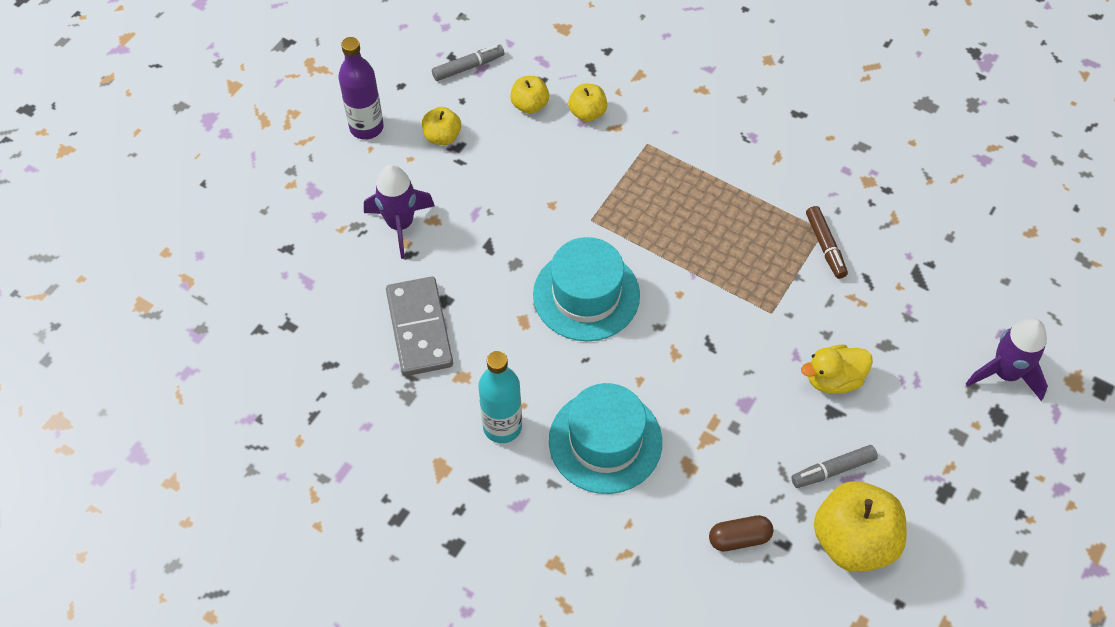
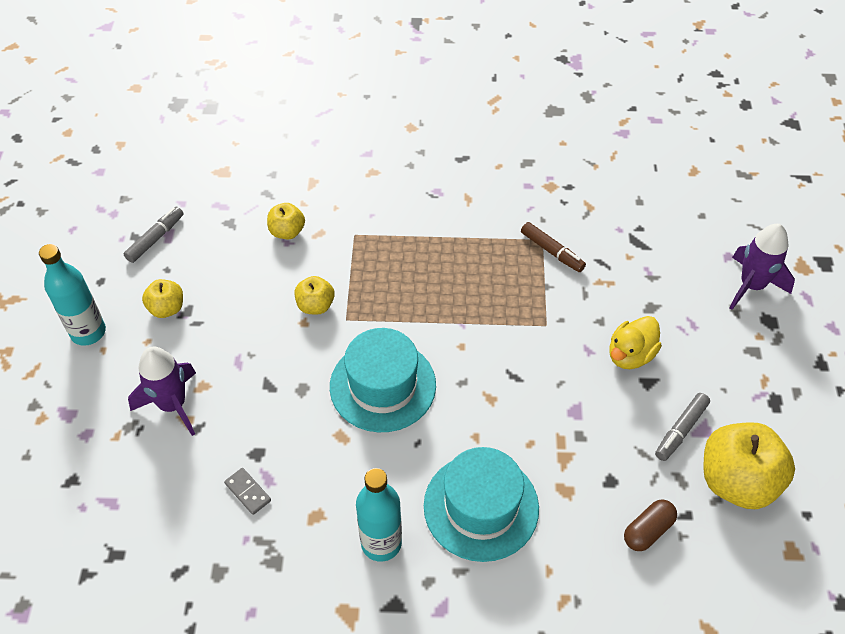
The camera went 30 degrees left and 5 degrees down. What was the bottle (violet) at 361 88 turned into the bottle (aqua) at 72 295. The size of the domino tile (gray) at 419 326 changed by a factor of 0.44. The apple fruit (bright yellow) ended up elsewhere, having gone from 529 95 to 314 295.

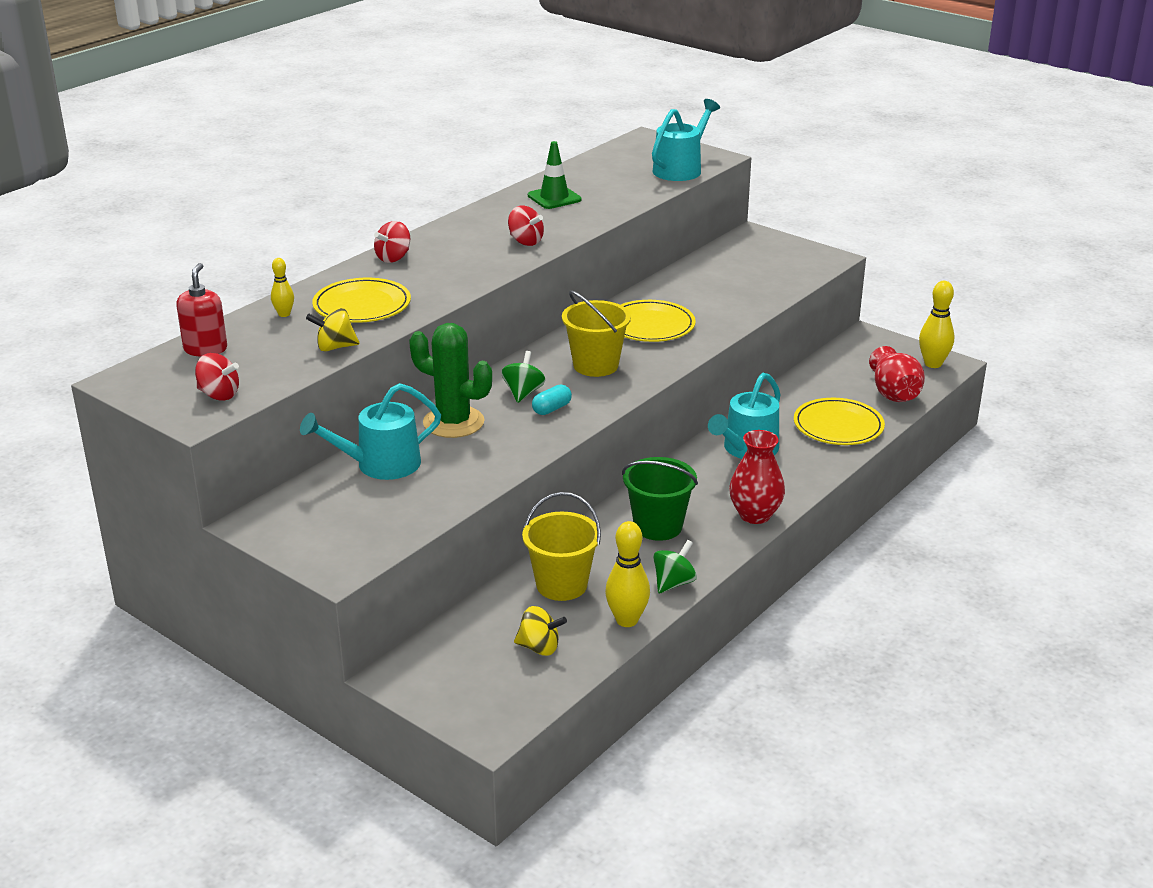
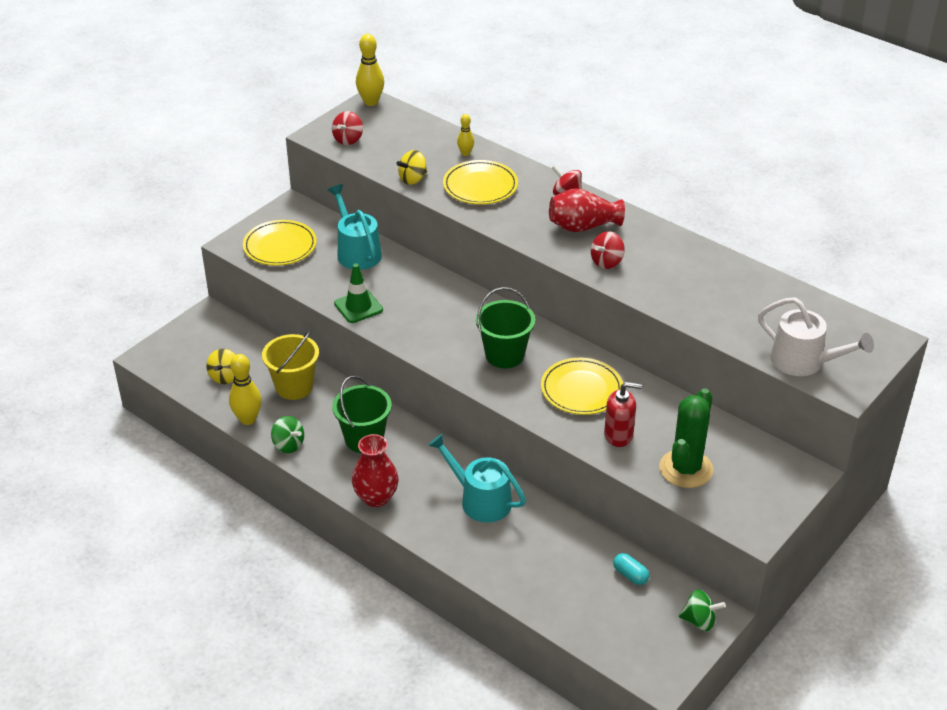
The camera went 90 degrees right and 10 degrees up. The soap dispenser (crimson) ended up elsewhere, having gone from 201 310 to 623 414. The toy top (bright yellow) at 333 329 ended up facing another way, 120 degrees counterclockwise from before. The prickly plant (leaf-green) ended up elsewhere, having gone from 450 380 to 686 438. The toy top (leaf-green) ended up elsewhere, having gone from 523 377 to 702 610. The road cone (leaf-green) ended up elsewhere, having gone from 555 175 to 358 293. The capsule (aqua) ended up elsewhere, having gone from 552 400 to 631 569. What was the pail (bright yellow) at 596 333 turned into the pail (leaf-green) at 506 327. What was the sprinkling can (aqua) at 686 140 turned into the sprinkling can (pure white) at 816 337. The flat dish (bright yellow) ended up elsewhere, having gone from 839 421 to 280 243. The tall vase (crimson) ended up elsewhere, having gone from 897 374 to 587 210. The skittle (bright yellow) ended up elsewhere, having gone from 936 324 to 370 70.

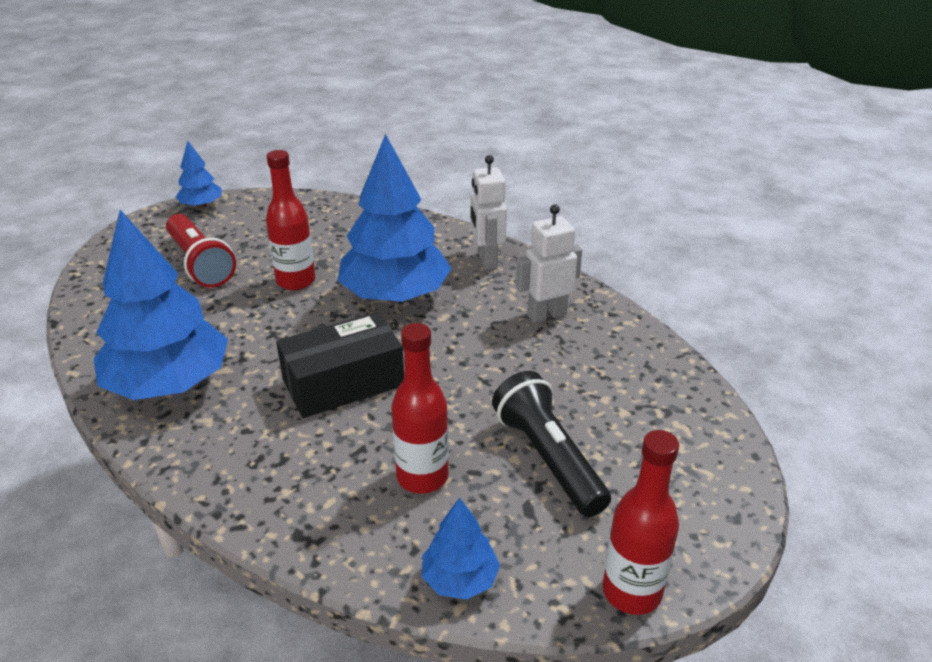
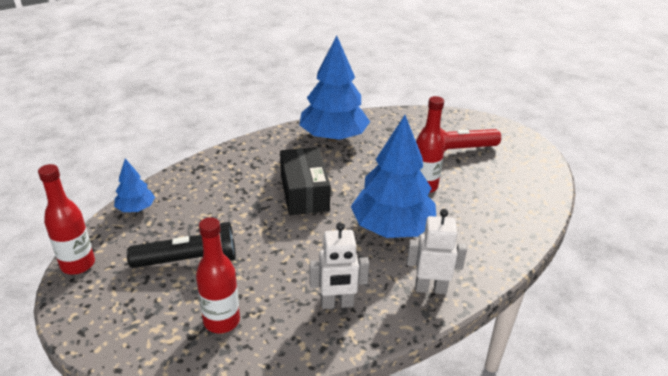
The camera went 105 degrees right and 0 degrees up. The second view lost the tree (royal blue) at 198 174. The bottle (crimson) ended up elsewhere, having gone from 420 408 to 218 275. The toy robot (pure white) at 549 263 ended up facing another way, 90 degrees clockwise from before.

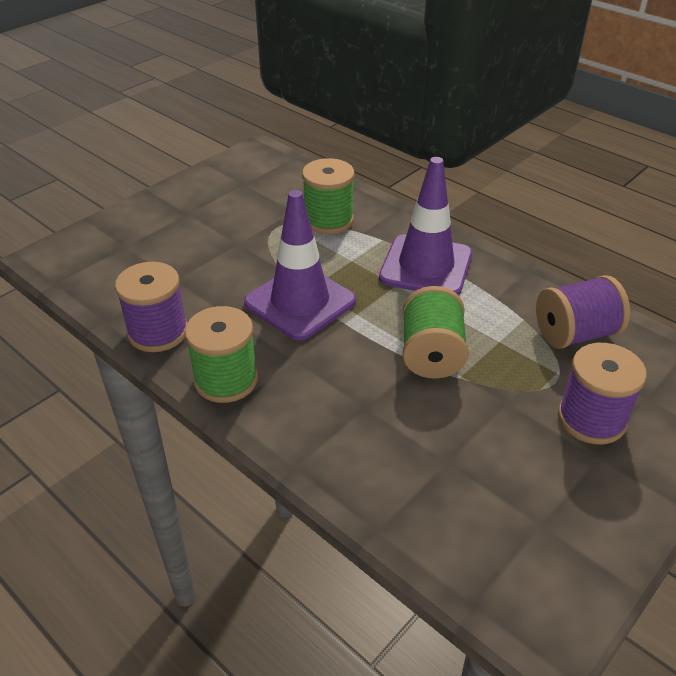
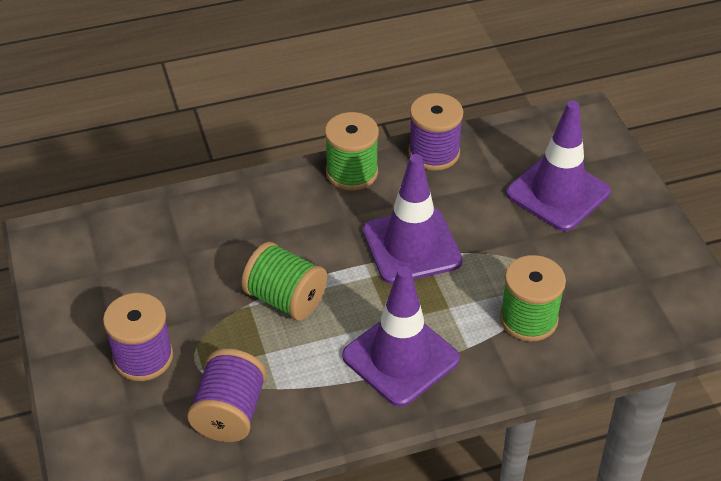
The camera went 120 degrees right and 5 degrees up. The second view gained the road cone (violet) at 558 166.

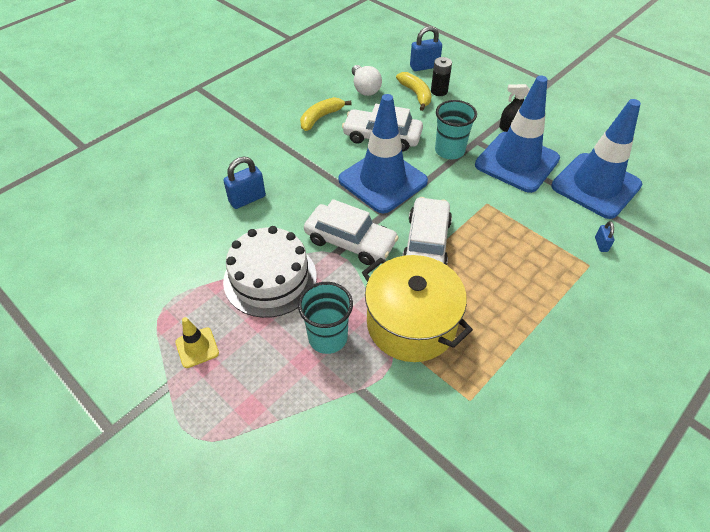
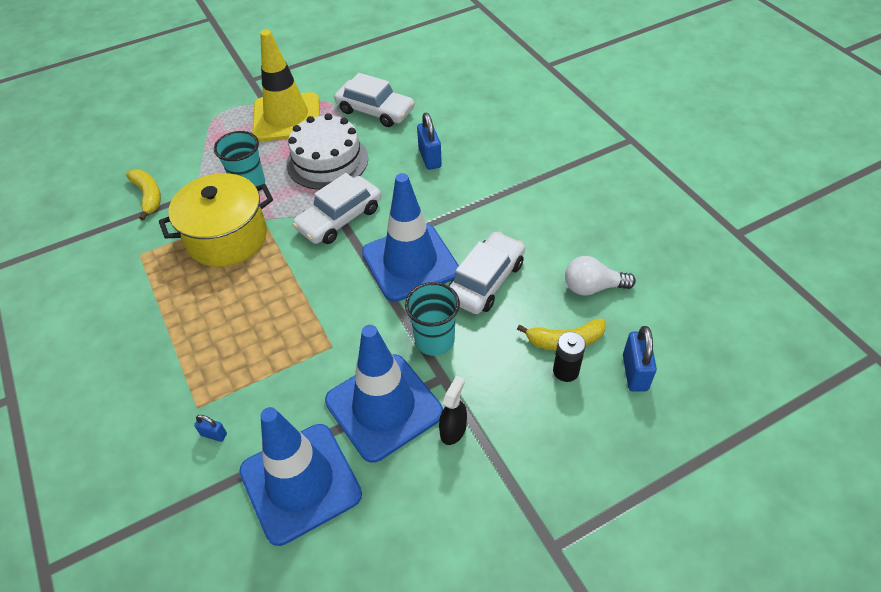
The camera went 110 degrees right and 0 degrees up. The size of the road cone (bright yellow) at 197 342 changed by a factor of 2.36. The banana (bright yellow) ended up elsewhere, having gone from 326 114 to 143 195. The automobile (pure white) ended up elsewhere, having gone from 427 231 to 374 100.

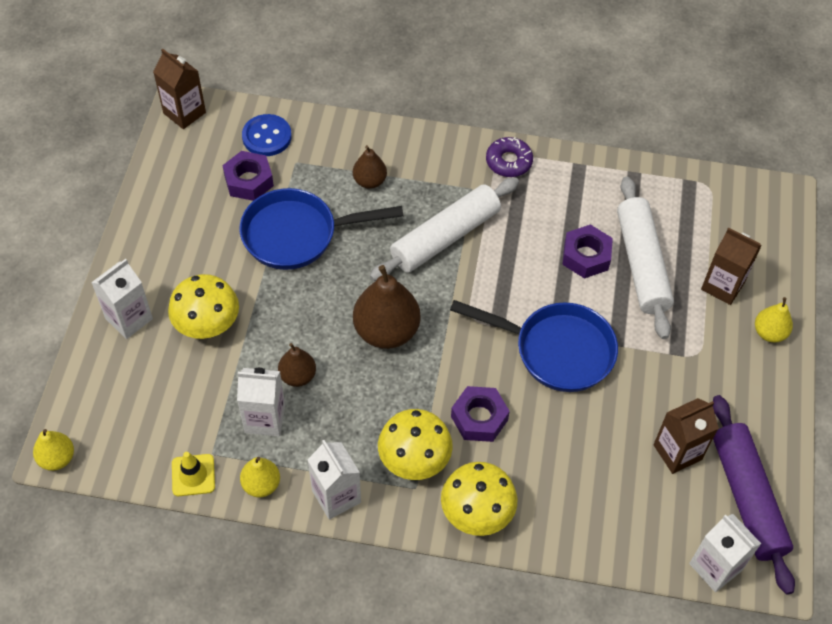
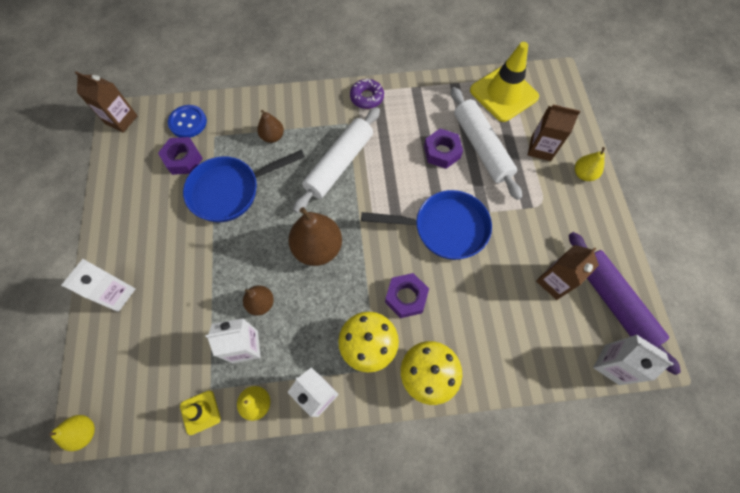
The camera went 15 degrees left and 10 degrees up. The second view lost the fungus (bright yellow) at 203 306. The second view gained the road cone (bright yellow) at 504 82.

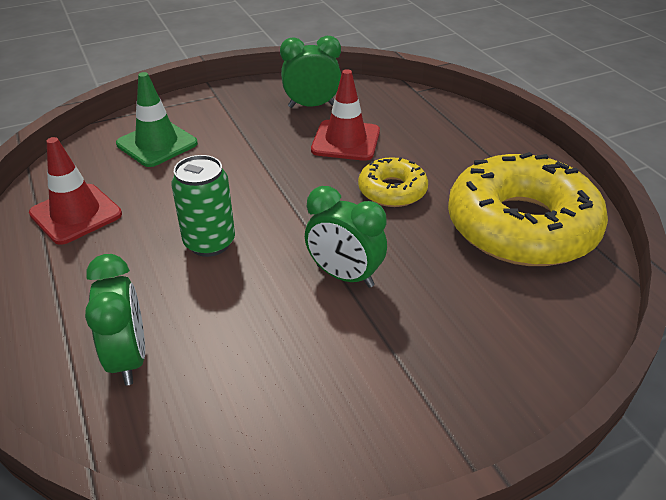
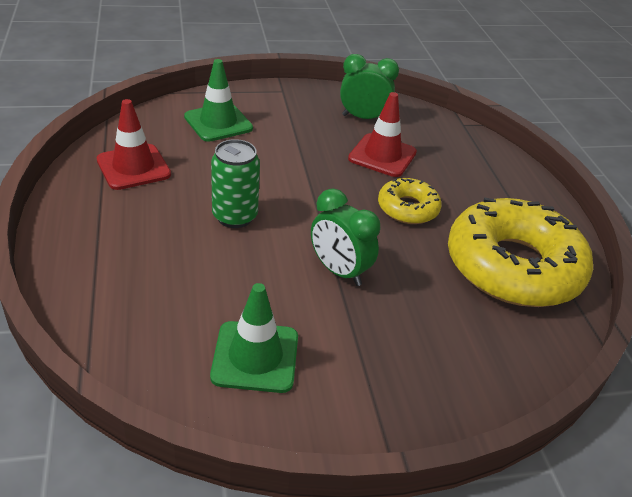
The camera went 10 degrees right and 0 degrees up. The second view lost the alarm clock (leaf-green) at 115 320. The second view gained the road cone (leaf-green) at 254 338.

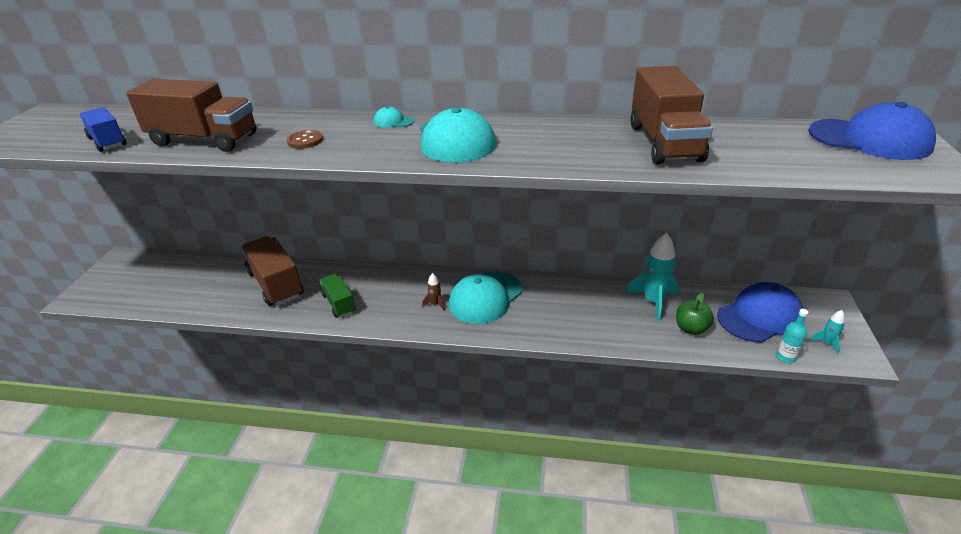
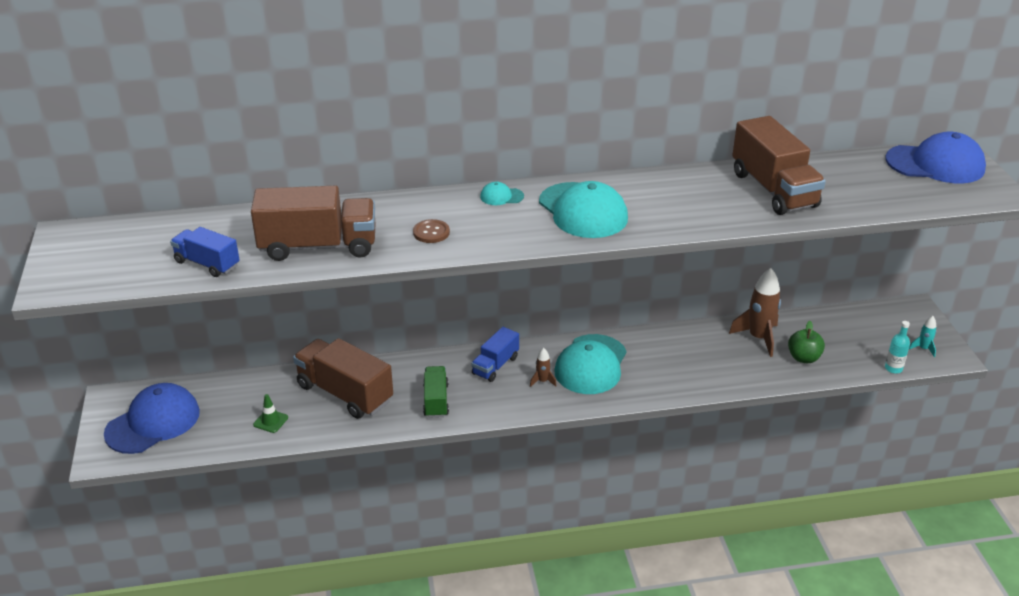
The camera went 20 degrees left and 0 degrees up. The truck (leaf-green) at 338 295 ended up facing another way, 45 degrees clockwise from before. What was the spaceship (aqua) at 652 277 turned into the spaceship (russet) at 755 312. The peaked cap (royal blue) ended up elsewhere, having gone from 760 312 to 152 418. The second view gained the road cone (leaf-green) at 270 413. The second view gained the truck (royal blue) at 495 354.

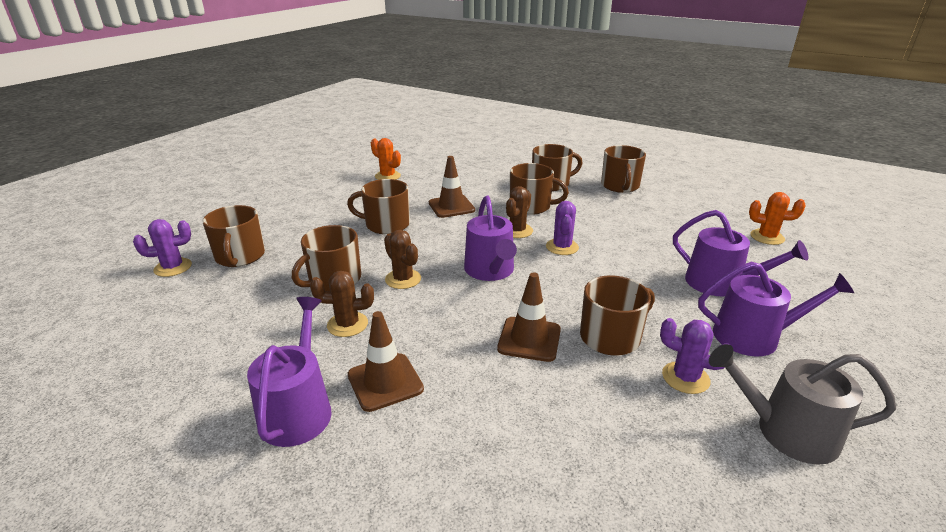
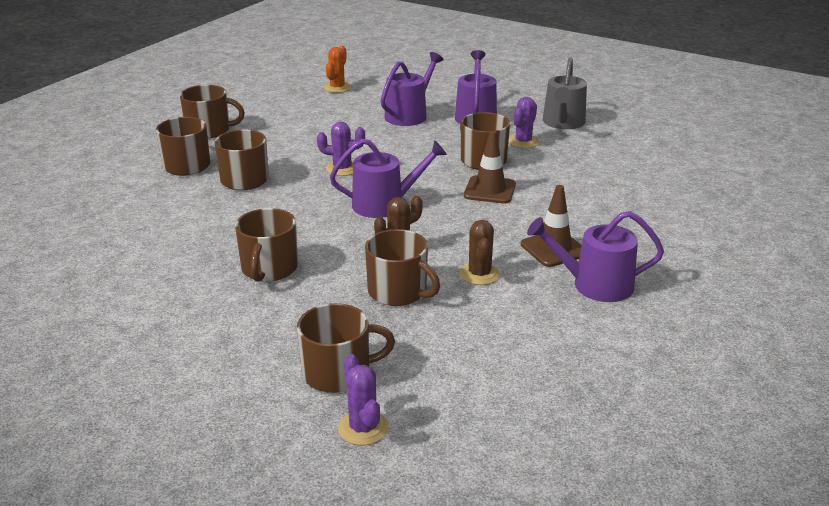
The camera went 90 degrees left and 0 degrees up. The second view lost the prickly plant (orange-coloured) at 386 159. The second view lost the road cone (russet) at 452 187. The second view lost the prickly plant (russet) at 519 212.

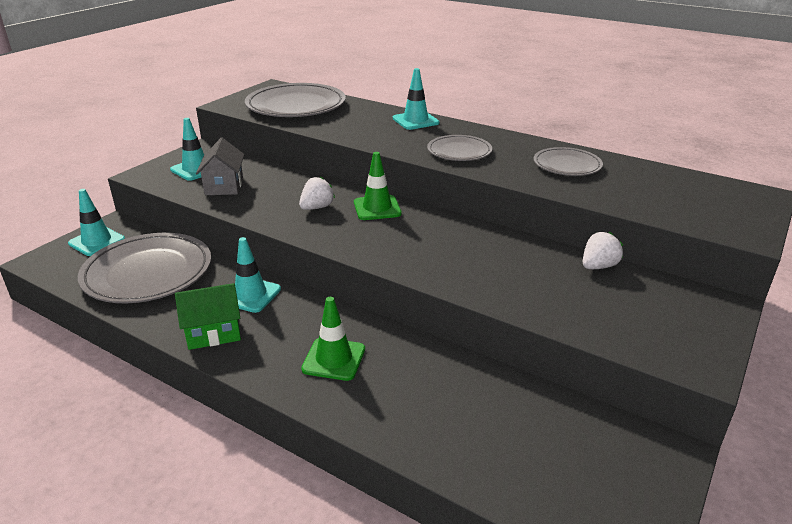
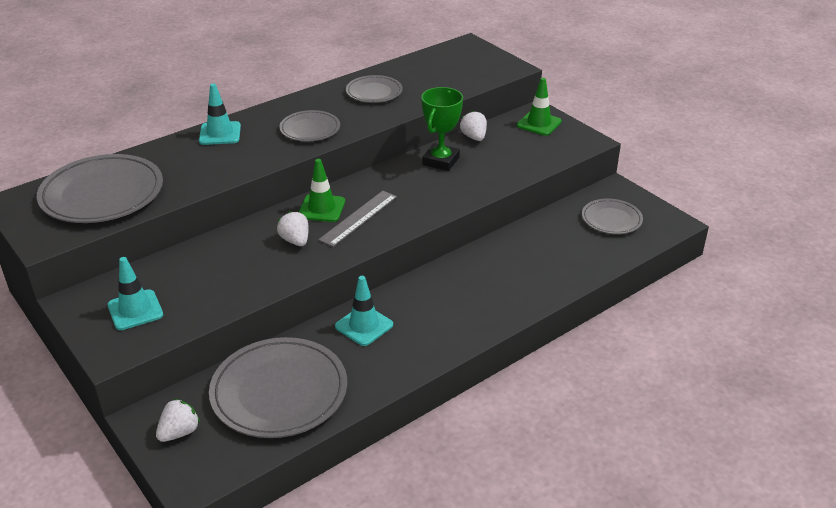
The camera went 70 degrees left and 5 degrees up. Where the road cone (aqua) stood at 96 222, the berry (pure white) came to stand at 178 420. The second view lost the house (leaf-green) at 208 316. The second view lost the house (gray) at 220 166. The road cone (leaf-green) ended up elsewhere, having gone from 333 339 to 539 107. The second view gained the ruler (gray) at 357 219. The second view gained the award cup (leaf-green) at 442 129. The second view gained the flat dish (gray) at 612 216.

